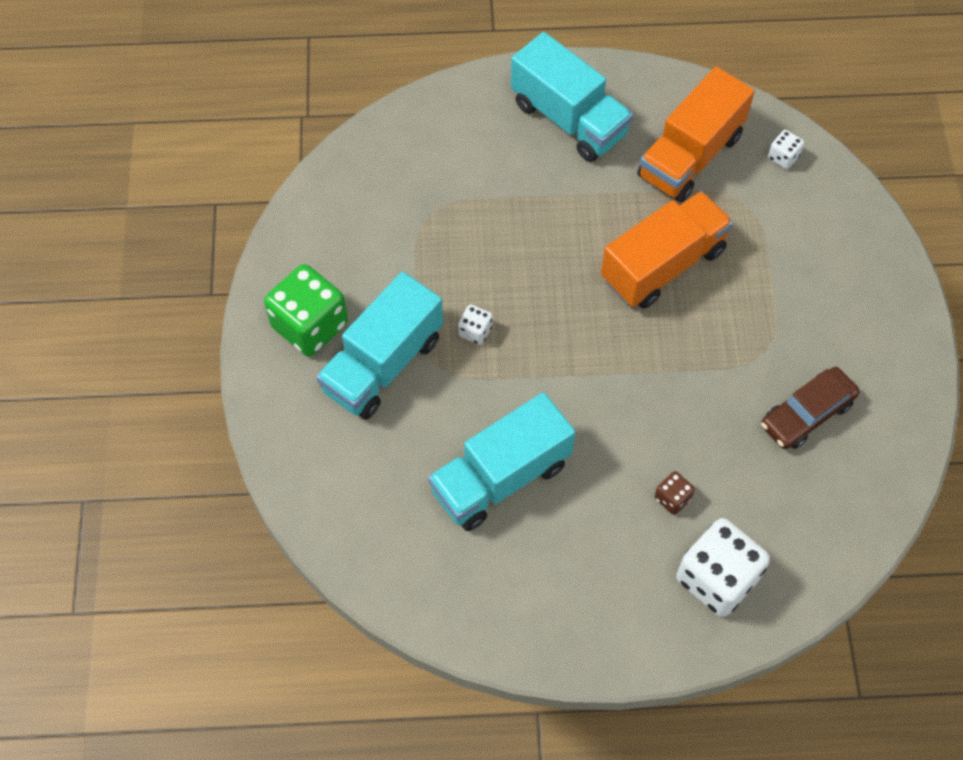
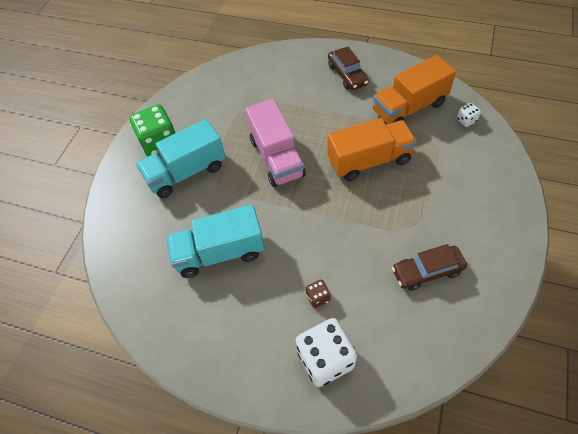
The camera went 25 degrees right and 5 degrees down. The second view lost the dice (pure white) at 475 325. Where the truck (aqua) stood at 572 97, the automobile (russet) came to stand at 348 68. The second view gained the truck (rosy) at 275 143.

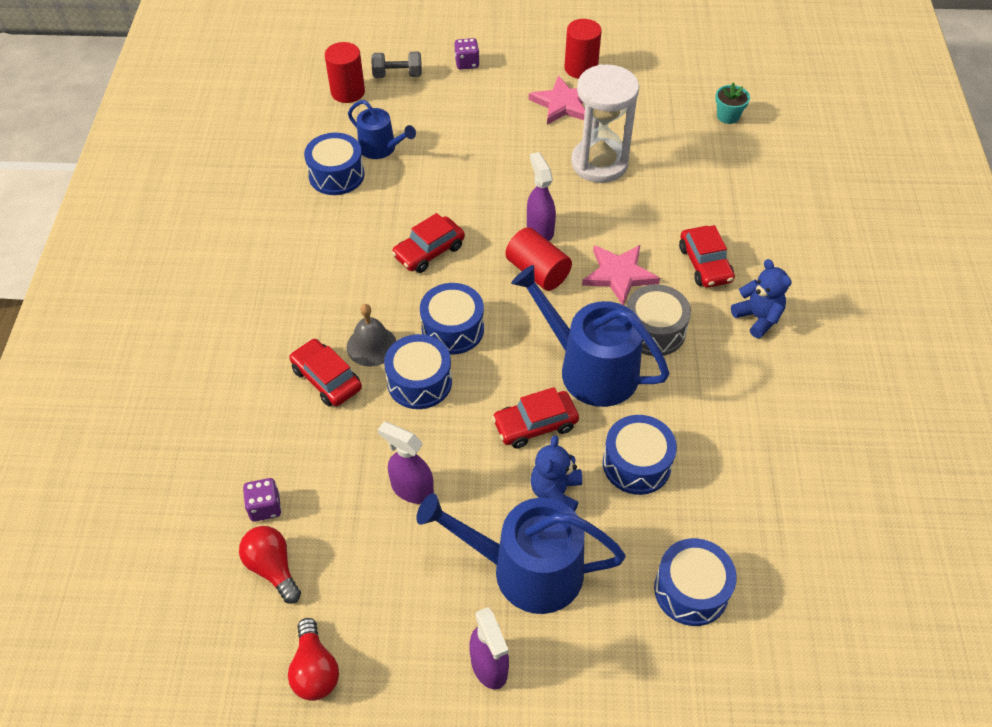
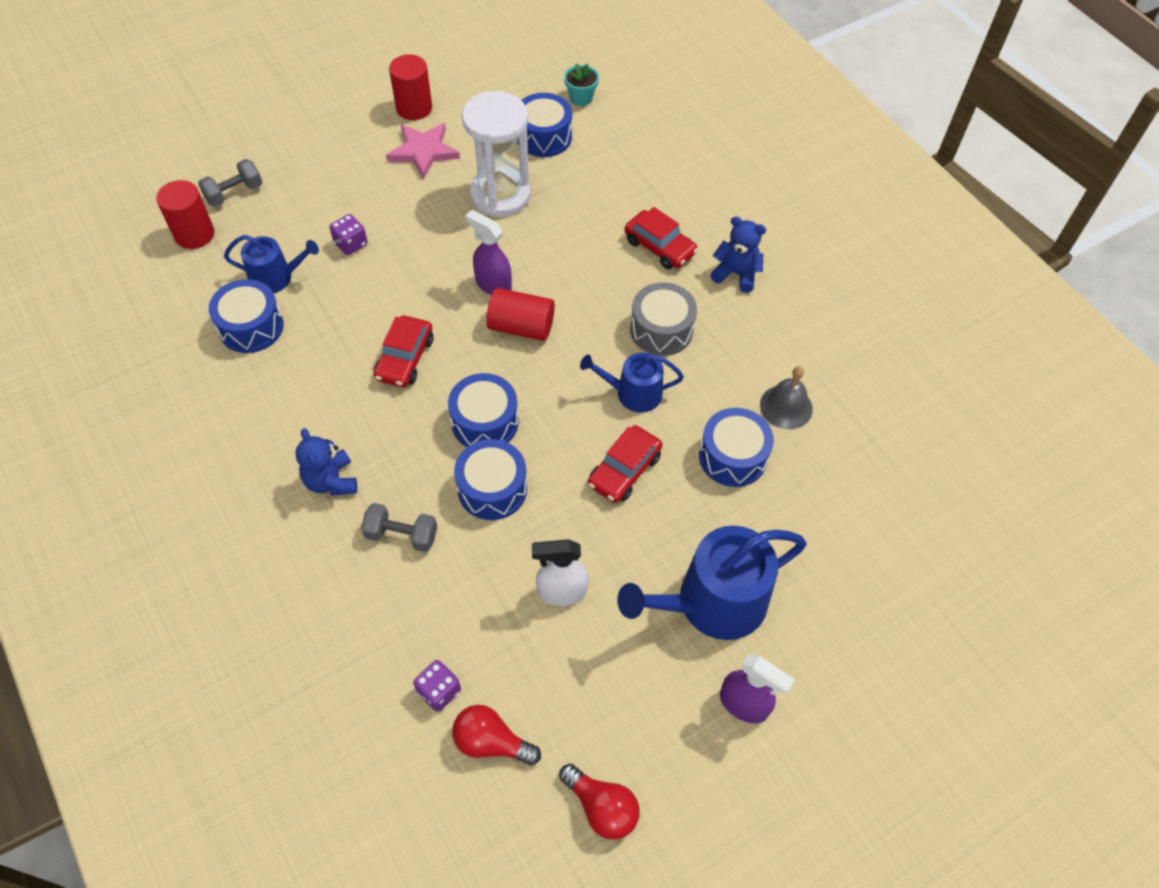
The camera went 35 degrees left and 5 degrees up. Where the automobile (crimson) stood at 325 372, the hand weight (gray) came to stand at 399 527. The bell (gray) ended up elsewhere, having gone from 371 335 to 786 397. What was the spray cleaner (violet) at 406 462 turned into the spray cleaner (pure white) at 560 572. The dice (violet) ended up elsewhere, having gone from 467 54 to 348 234. The size of the sprinkling can (royal blue) at 590 336 changed by a factor of 0.57. The teddy bear (royal blue) ended up elsewhere, having gone from 556 473 to 326 462. The second view lost the star shape (rosy) at 621 275. The snare drum (royal blue) ended up elsewhere, having gone from 695 582 to 544 125.

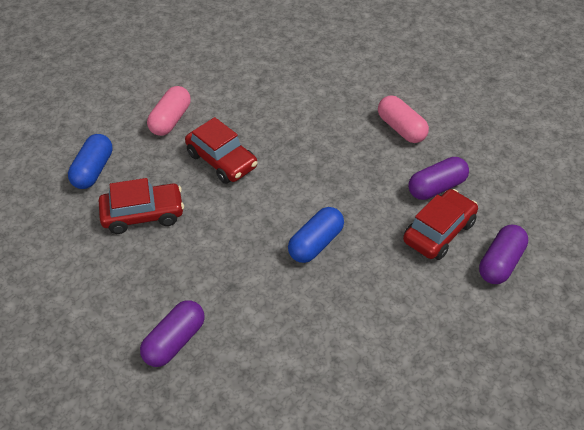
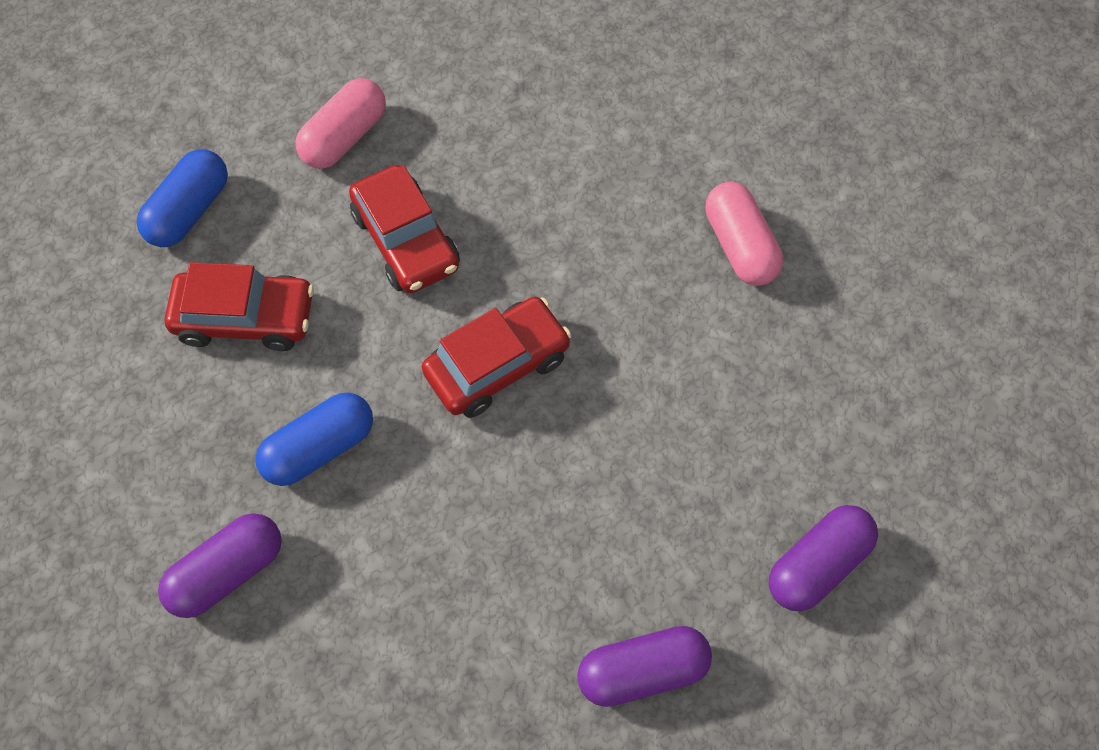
The camera went 15 degrees right and 15 degrees up. The capsule (royal blue) ended up elsewhere, having gone from 316 235 to 314 439. The automobile (crimson) ended up elsewhere, having gone from 440 224 to 496 357. The capsule (violet) ended up elsewhere, having gone from 438 178 to 644 666.

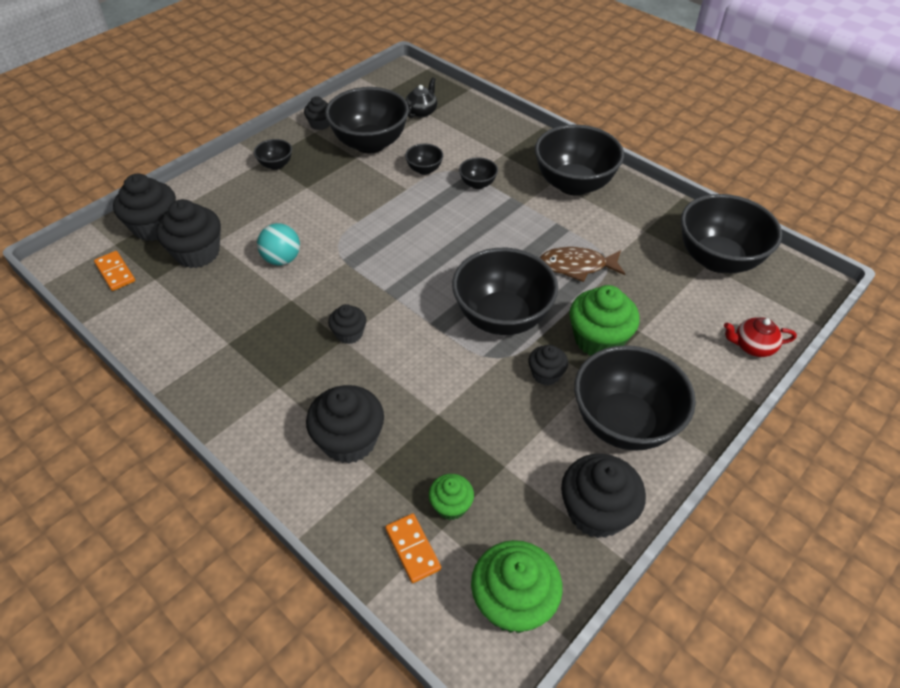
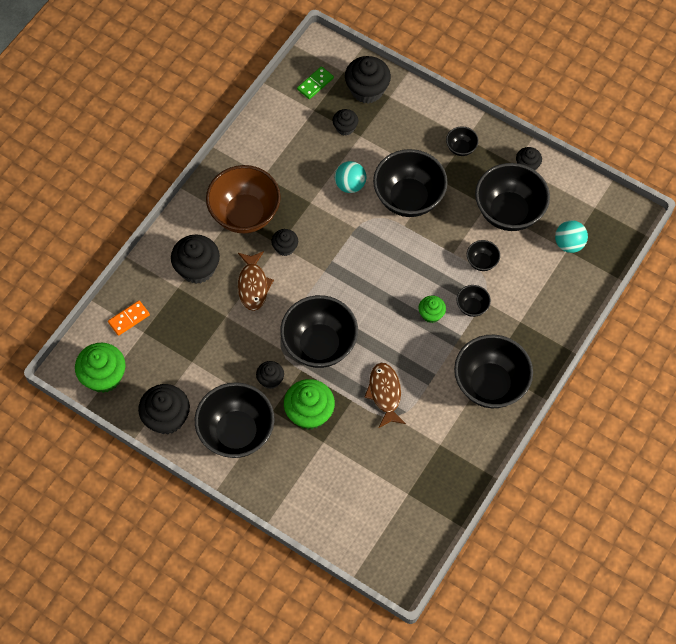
The camera went 80 degrees right and 15 degrees up. What was the domino tile (orange-coloured) at 114 271 turned into the domino tile (leaf-green) at 315 82. The size of the muffin (jet-black) at 189 233 changed by a factor of 0.56. Where the teapot (jet-black) stood at 421 98, the ball (aqua) came to stand at 571 236. The muffin (leaf-green) ended up elsewhere, having gone from 451 497 to 432 309. The deep dish (jet-black) ended up elsewhere, having gone from 731 233 to 410 183. The second view lost the teapot (crimson) at 760 337. The second view gained the deep dish (russet) at 243 199. The second view gained the fish (russet) at 256 281.

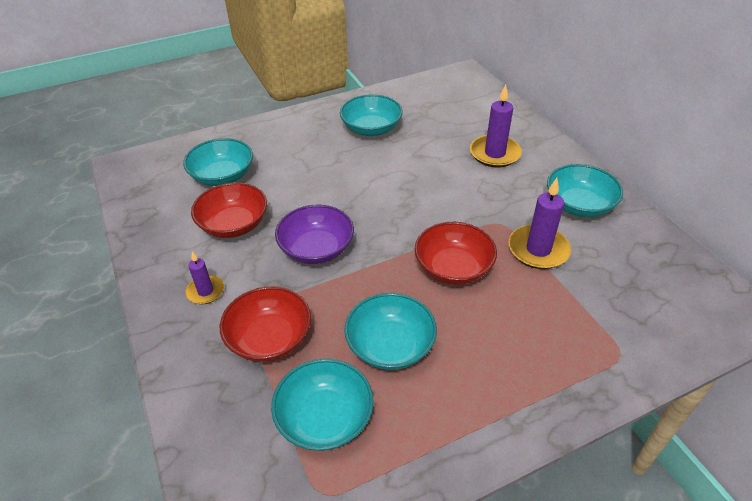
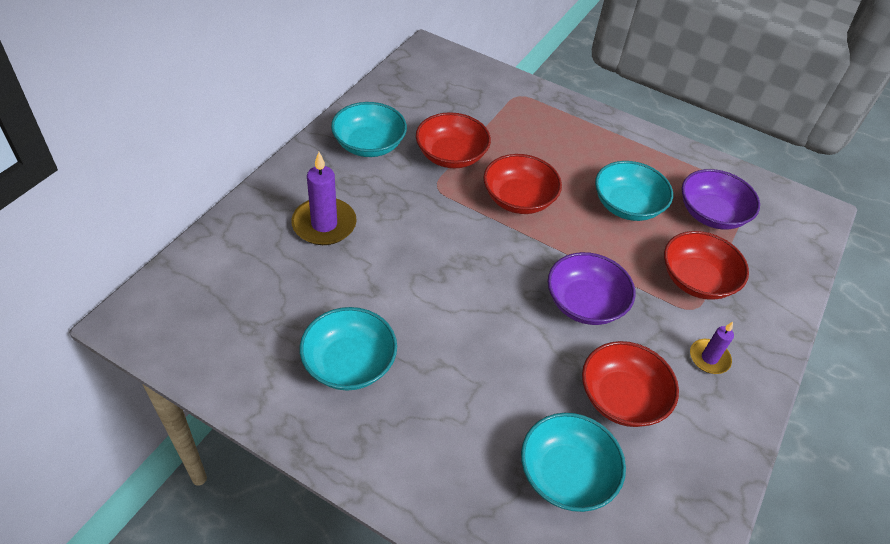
The camera went 130 degrees left and 5 degrees up. What was the deep dish (aqua) at 322 405 turned into the deep dish (violet) at 721 199. Where the wax candle (violet) stood at 540 223, the deep dish (crimson) came to stand at 453 140.

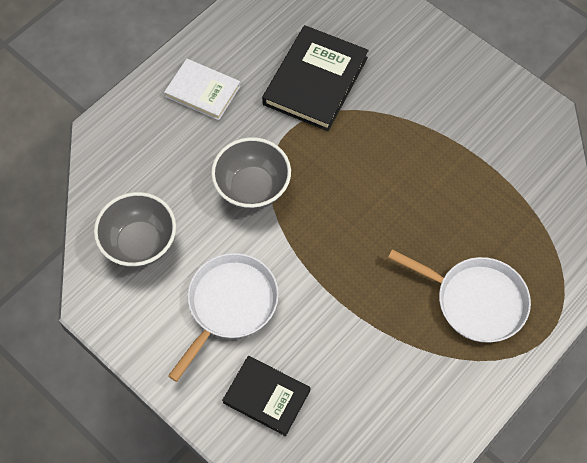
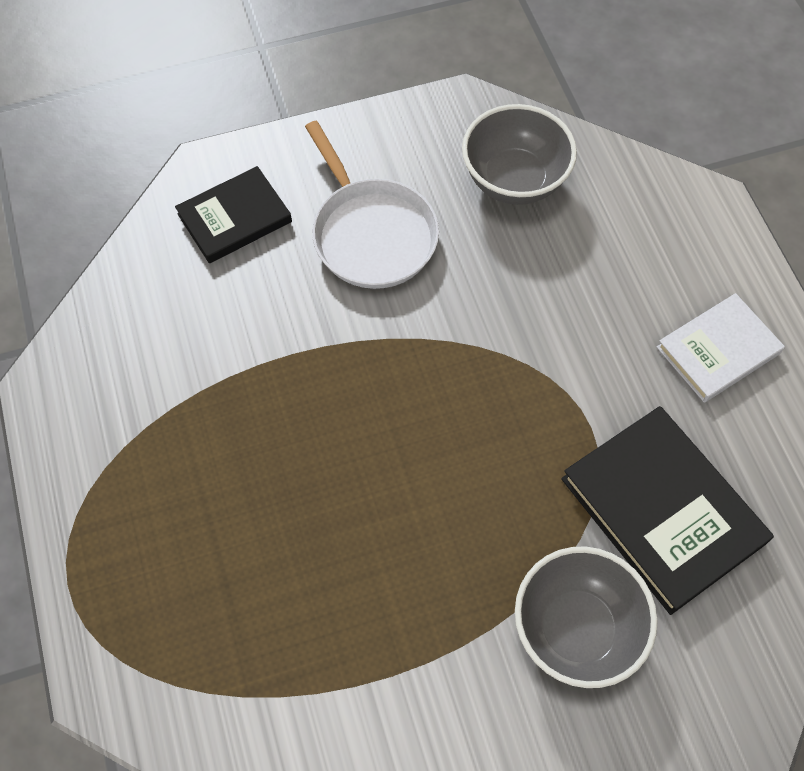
The camera went 120 degrees right and 0 degrees up. The deep dish (gray) ended up elsewhere, having gone from 251 173 to 586 617. The second view lost the pan (pure white) at 459 295.

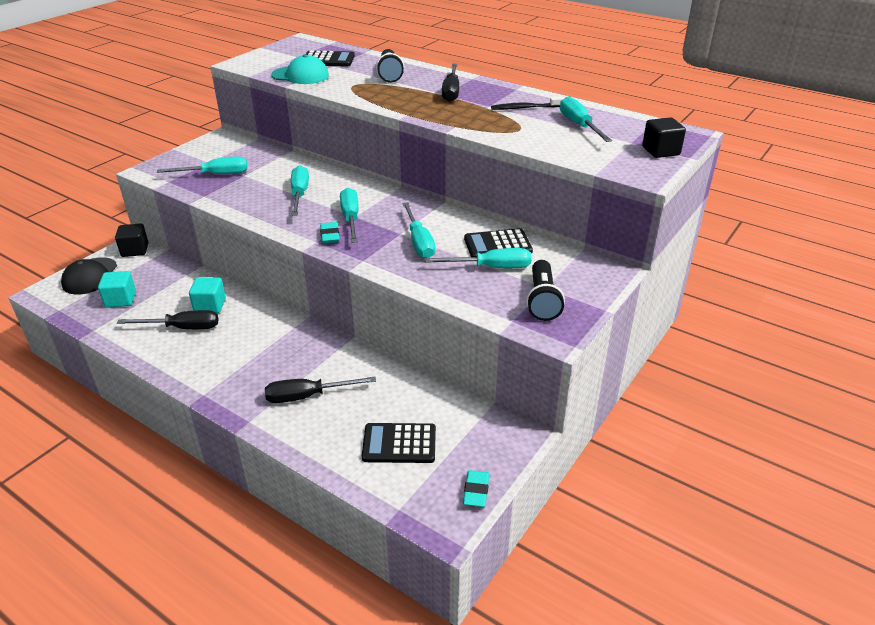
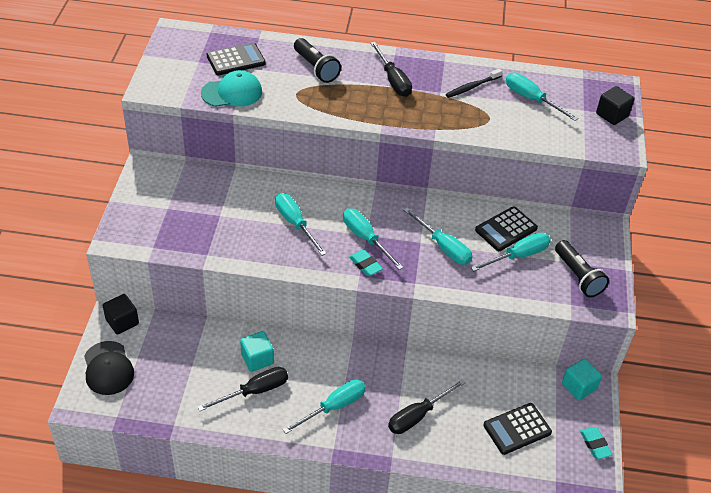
The camera went 30 degrees left and 10 degrees up. The cube (aqua) ended up elsewhere, having gone from 117 289 to 582 379. The screwdriver (aqua) ended up elsewhere, having gone from 202 165 to 324 406.

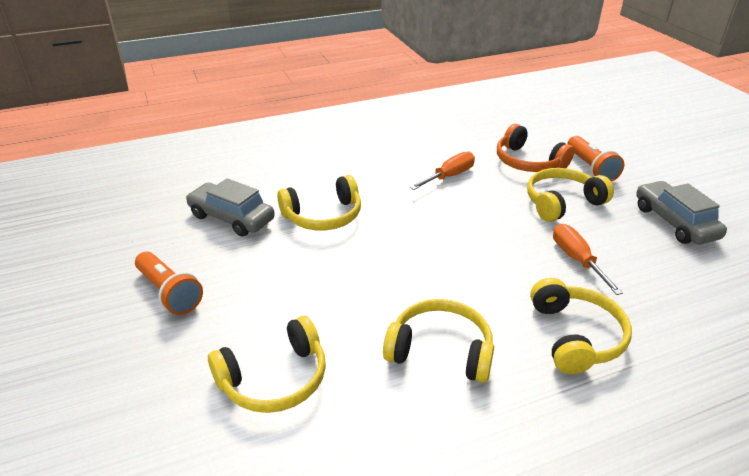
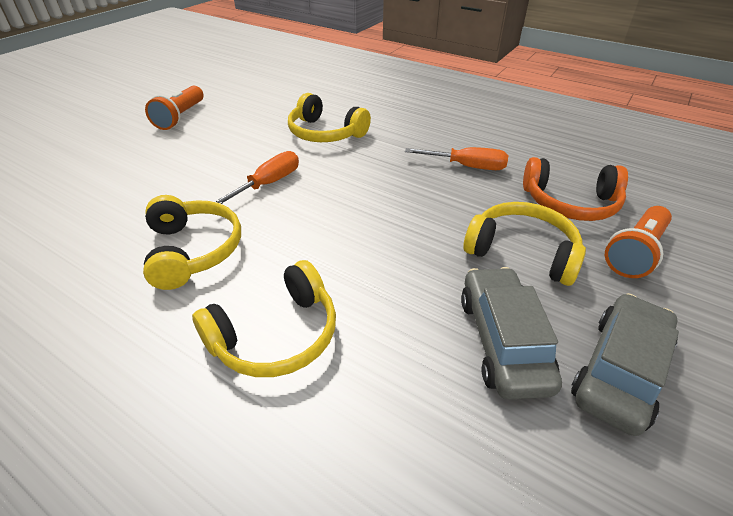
The camera went 55 degrees right and 5 degrees up. The automobile (gray) ended up elsewhere, having gone from 230 207 to 511 333. The second view lost the headset (bright yellow) at 267 364. The headset (orange-coloured) at 535 148 ended up facing another way, 90 degrees counterclockwise from before. The screwdriver (orange-coloured) ended up elsewhere, having gone from 588 259 to 256 177.

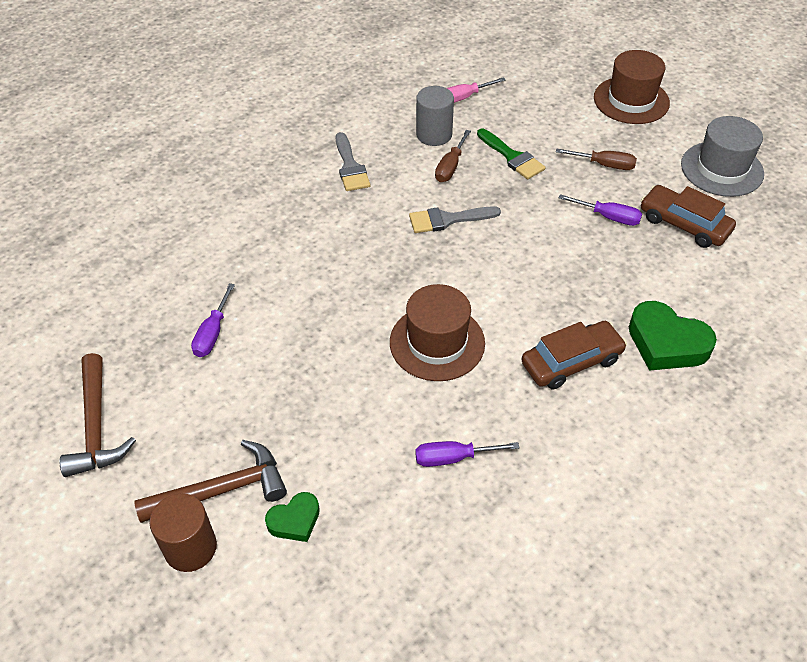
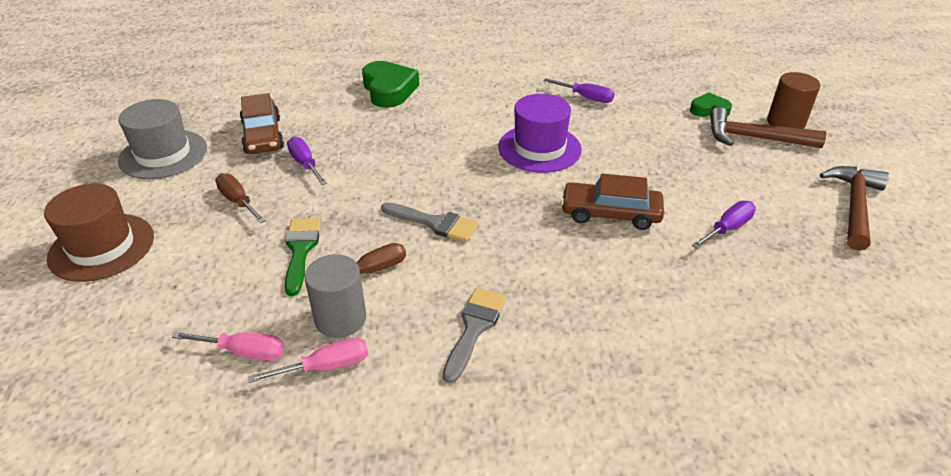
The camera went 145 degrees left and 10 degrees down. What was the top hat (russet) at 437 332 turned into the top hat (violet) at 540 133. The automobile (russet) ended up elsewhere, having gone from 574 355 to 612 201. The second view gained the screwdriver (rosy) at 308 360.

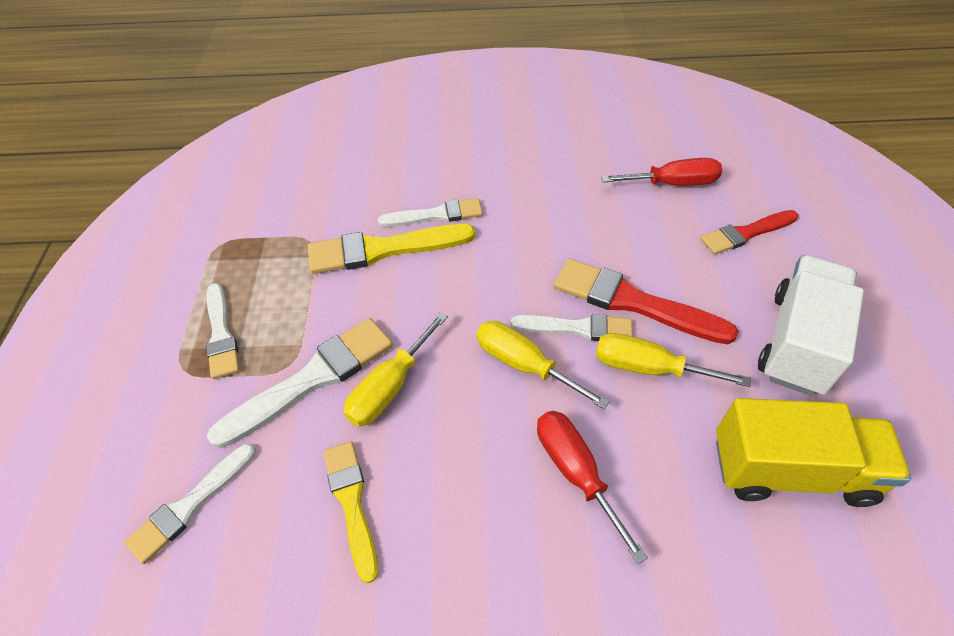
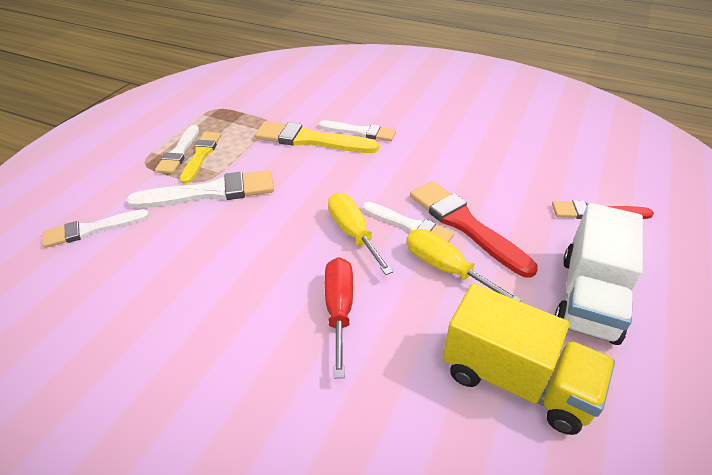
The camera went 25 degrees right and 10 degrees down. The paintbrush (bright yellow) ended up elsewhere, having gone from 350 512 to 200 158. The second view lost the screwdriver (bright yellow) at 396 369. The second view lost the screwdriver (crimson) at 661 172. The truck (pure white) at 811 325 ended up facing another way, 150 degrees clockwise from before.

